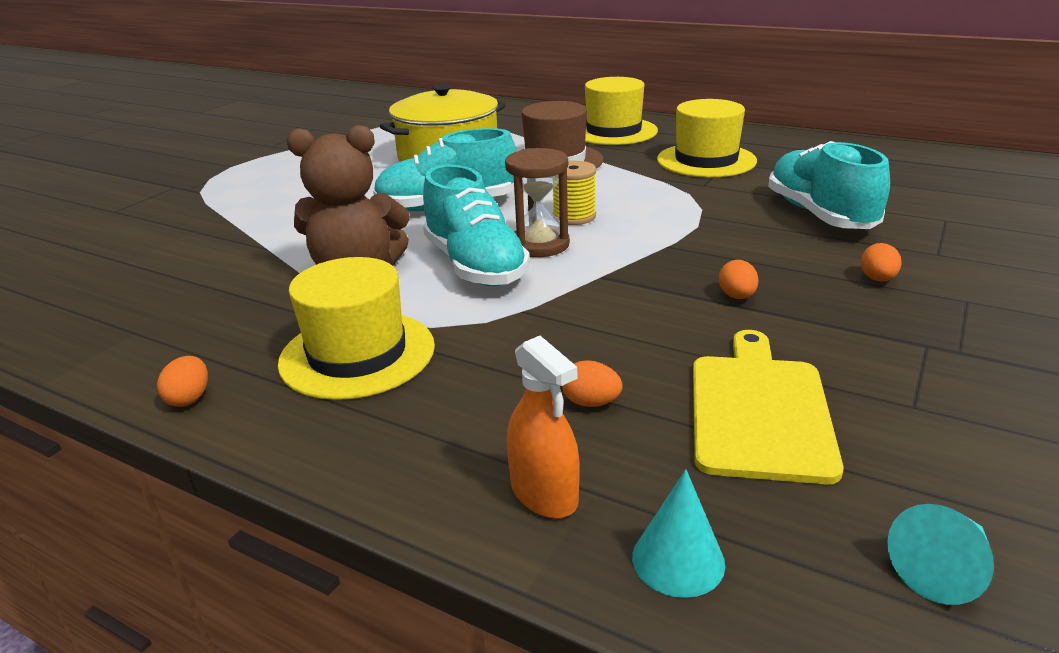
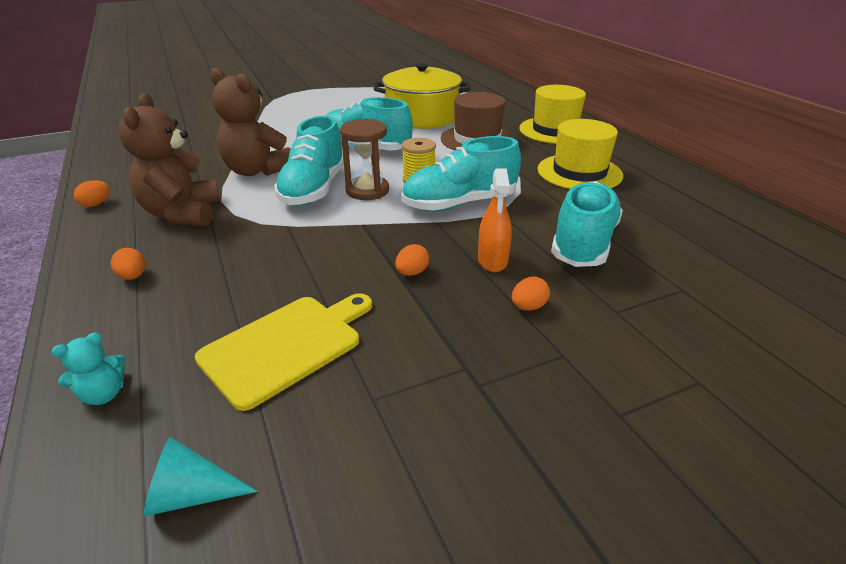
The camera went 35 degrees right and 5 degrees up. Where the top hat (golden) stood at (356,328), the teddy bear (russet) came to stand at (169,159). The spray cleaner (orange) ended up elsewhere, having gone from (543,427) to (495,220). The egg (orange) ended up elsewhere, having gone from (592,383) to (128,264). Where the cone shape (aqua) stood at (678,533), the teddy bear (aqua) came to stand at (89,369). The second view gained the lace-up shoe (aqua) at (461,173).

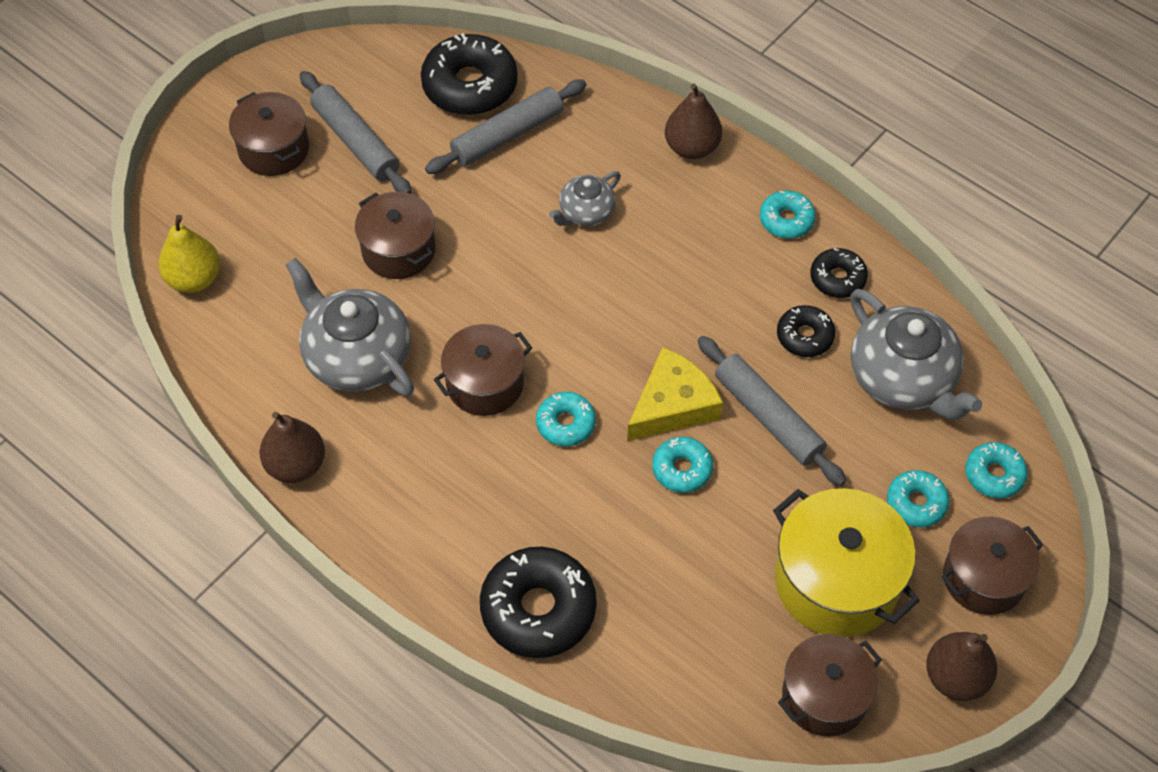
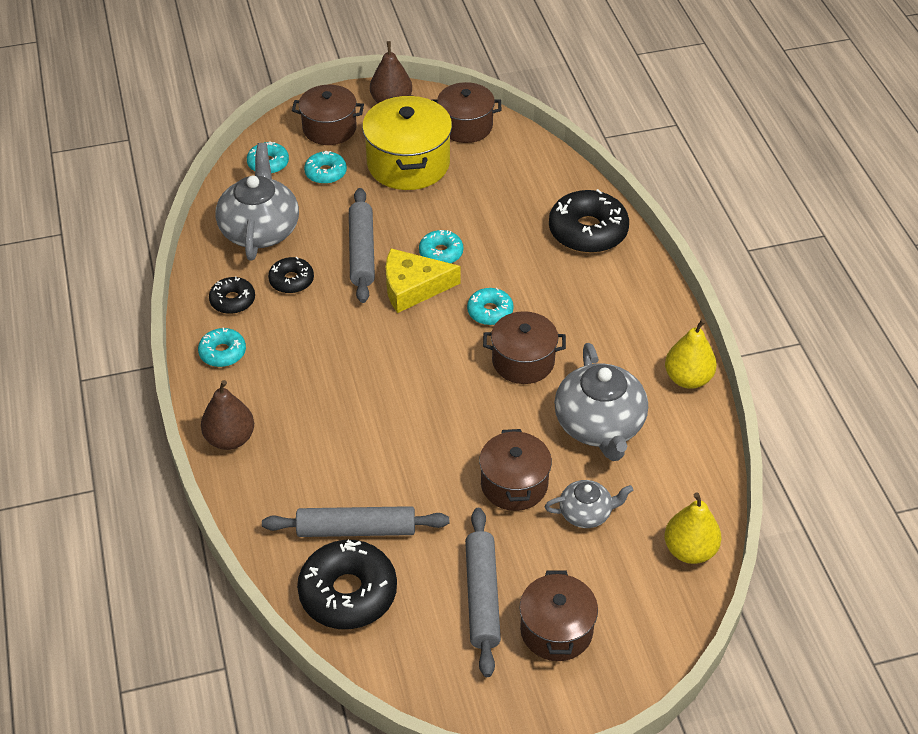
The camera went 145 degrees left and 10 degrees down. The china teapot (grey) ended up elsewhere, having gone from (585,198) to (589,504). What was the pear (russet) at (292,447) turned into the pear (golden) at (691,354).

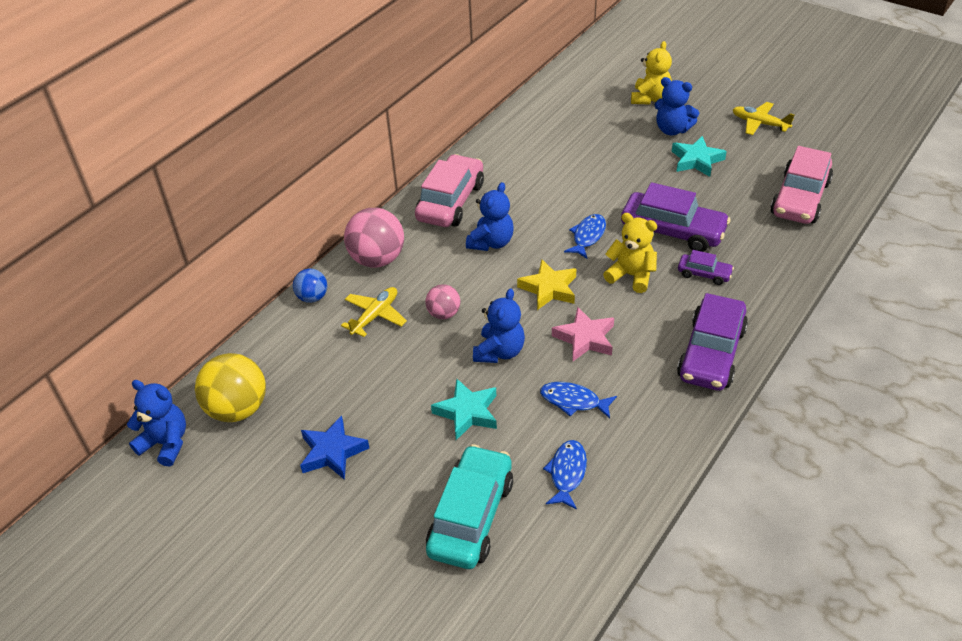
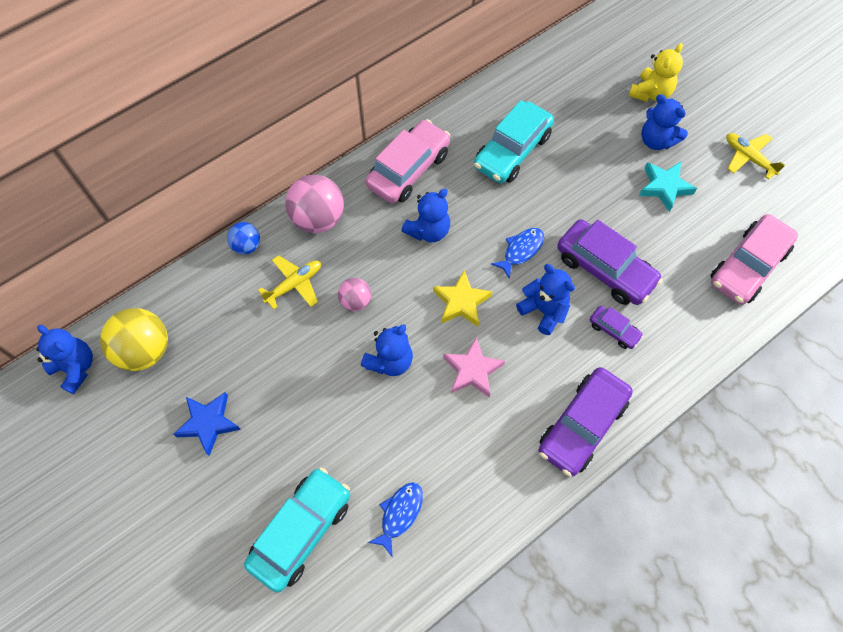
The camera went 15 degrees right and 20 degrees up. What was the teddy bear (golden) at (630,253) turned into the teddy bear (cobalt) at (545,299). The second view lost the five-pointed star (aqua) at (464,409). The second view lost the fish figure (cobalt) at (578,400). The second view gained the automobile (aqua) at (514,141).

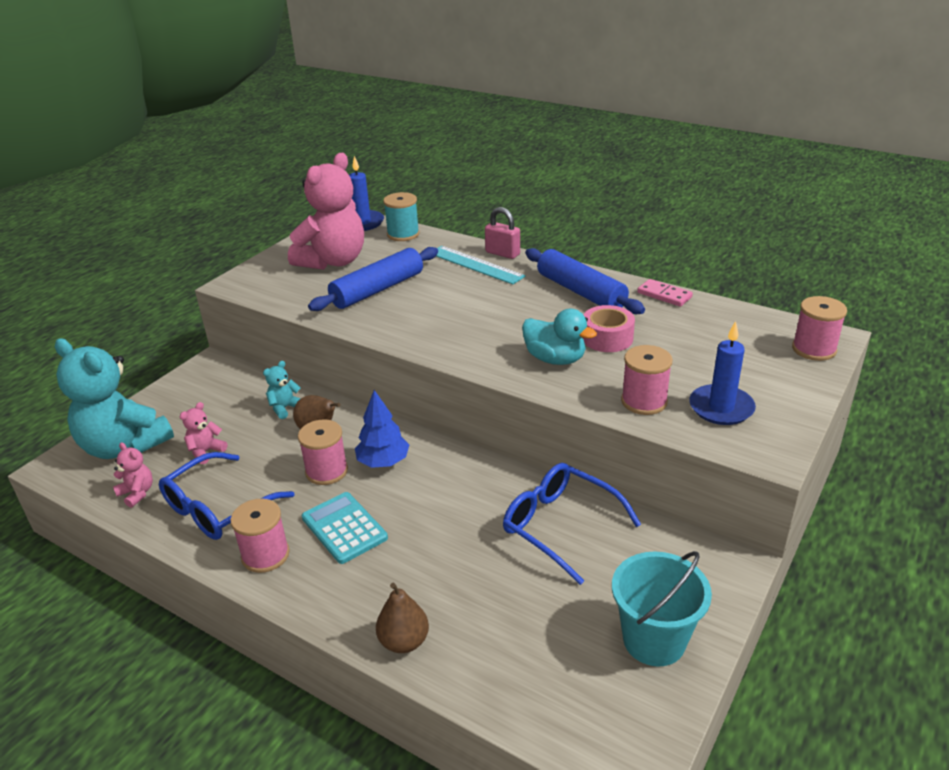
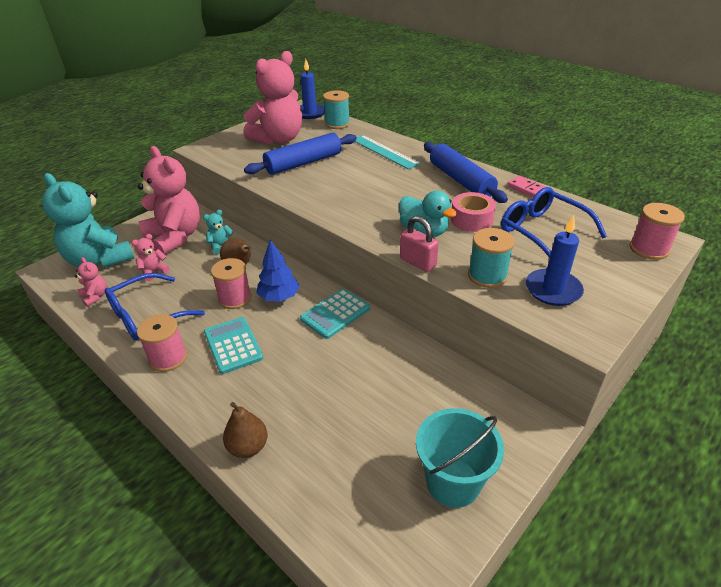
The camera went 10 degrees right and 5 degrees up. The lock (rose-pink) ended up elsewhere, having gone from (502,233) to (419,244). What was the spool (rose-pink) at (647,380) turned into the spool (aqua) at (491,258). The eyeglasses (cobalt) ended up elsewhere, having gone from (572,524) to (554,222). The second view gained the teddy bear (rose-pink) at (168,200). The second view gained the calculator (aqua) at (335,314).

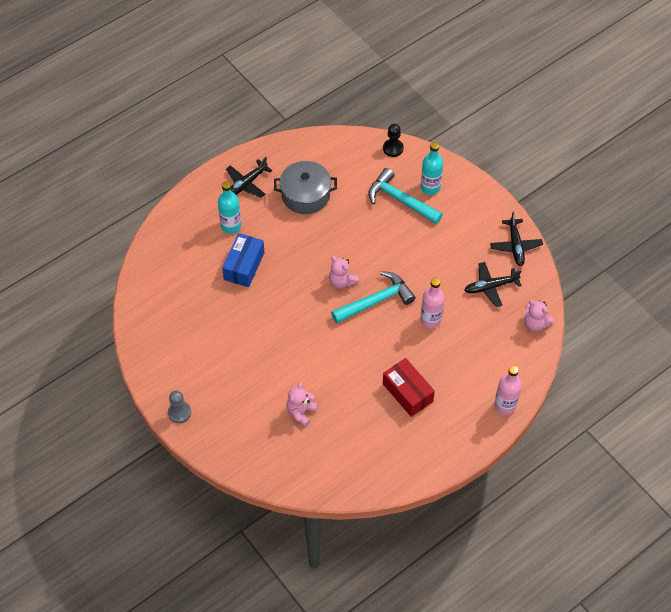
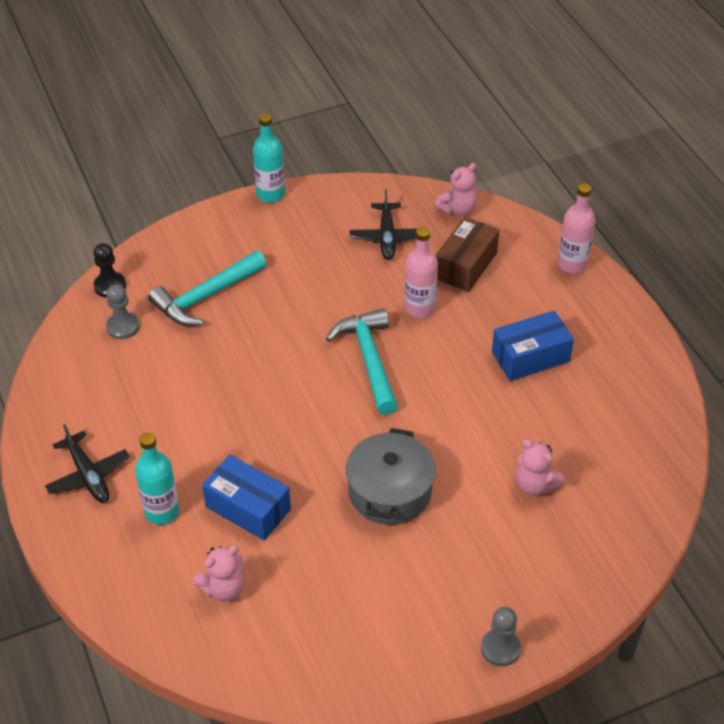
The camera went 75 degrees left and 10 degrees down. The flask (aqua) ended up elsewhere, having gone from (431,168) to (269,158). The pot (grey) ended up elsewhere, having gone from (305,187) to (391,476). The second view lost the plane (jet-black) at (516,239). The teddy bear (rose-pink) ended up elsewhere, having gone from (344,272) to (218,574). What was the parcel (red) at (409,387) turned into the parcel (cobalt) at (533,345). The second view gained the parcel (russet) at (467,254). The second view gained the game pawn (grey) at (123,311).

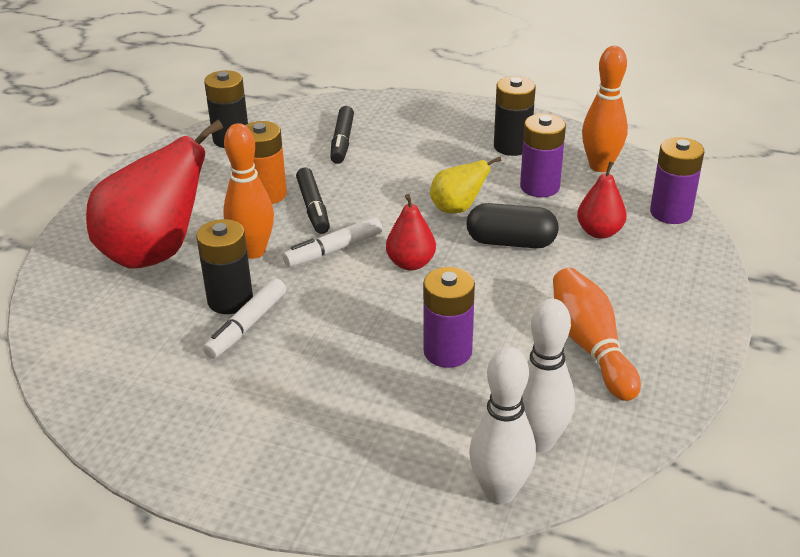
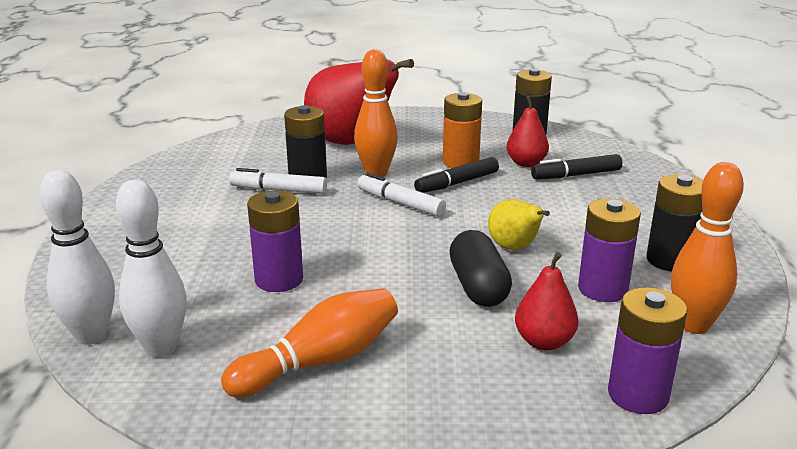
The camera went 70 degrees right and 10 degrees down. The pear (red) ended up elsewhere, having gone from (411,232) to (528,131).

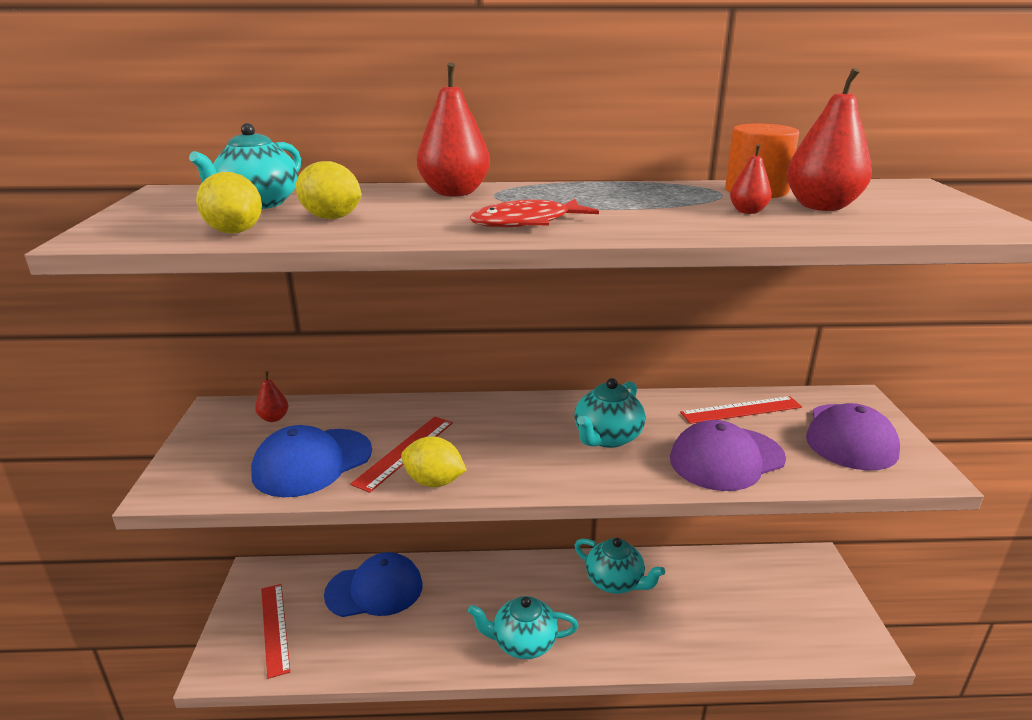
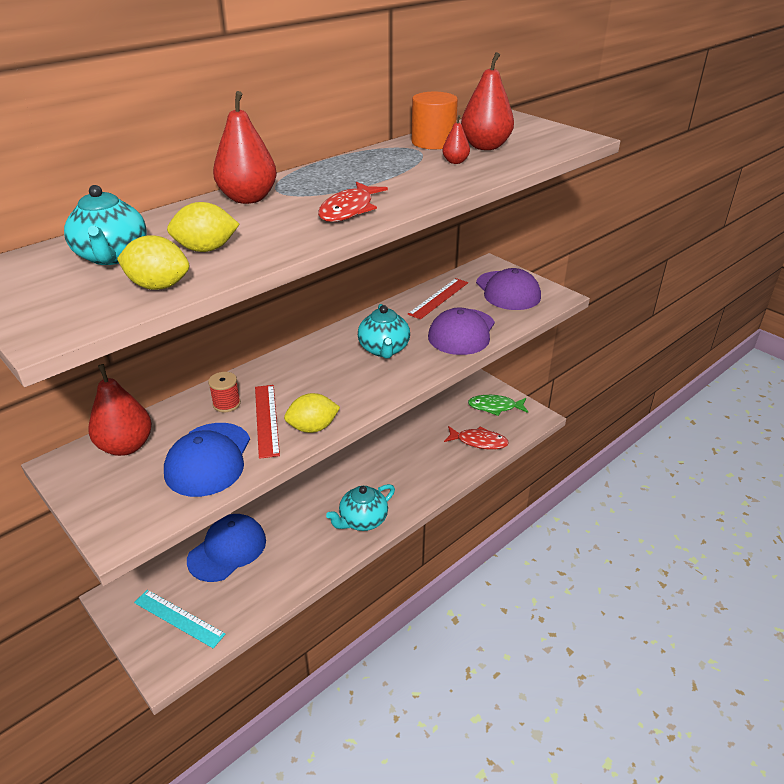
The camera went 40 degrees left and 10 degrees up. The size of the pear (red) at (271,396) changed by a factor of 2.00. The second view lost the china teapot (aqua) at (620,566). What was the measuring stick (red) at (275,631) turned into the measuring stick (aqua) at (180,619). The second view gained the spool (red) at (224,392). The second view gained the fish figure (green) at (498,405). The second view gained the fish figure (red) at (476,437).

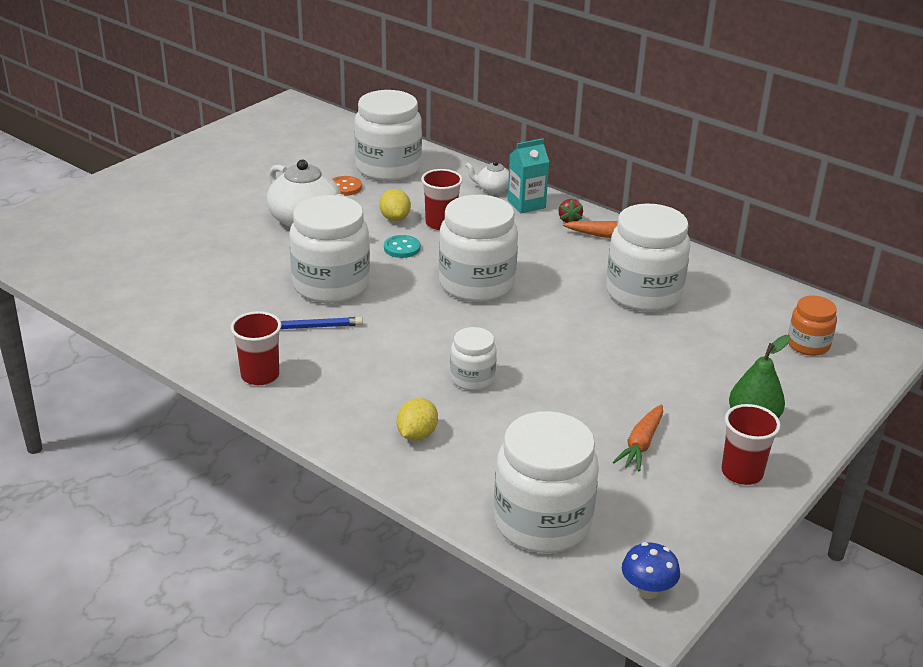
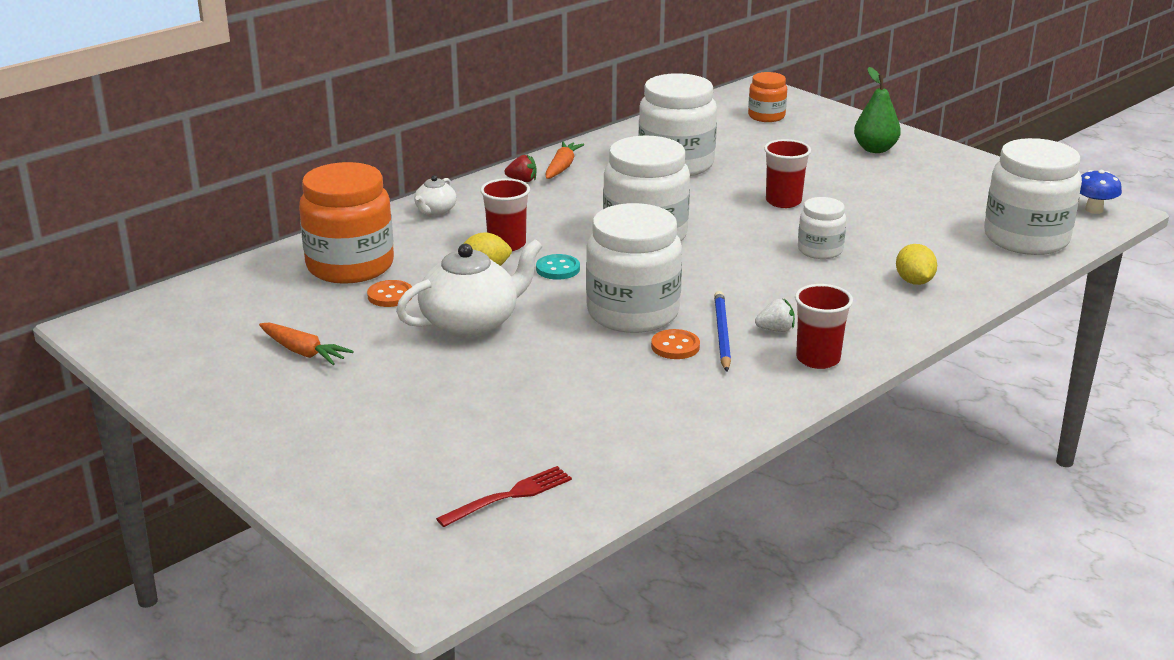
The camera went 80 degrees left and 5 degrees down. What was the jam jar (white) at (388,135) turned into the jam jar (orange) at (346,223). The second view lost the carton (aqua) at (528,175). The lemon (golden) at (417,419) ended up facing another way, 45 degrees clockwise from before. The carrot (orange) ended up elsewhere, having gone from (638,438) to (306,343). The cup (red) ended up elsewhere, having gone from (751,444) to (787,173). The second view gained the strawberry (white) at (775,315). The second view gained the sewing button (orange) at (675,344). The second view gained the fork (red) at (504,496).

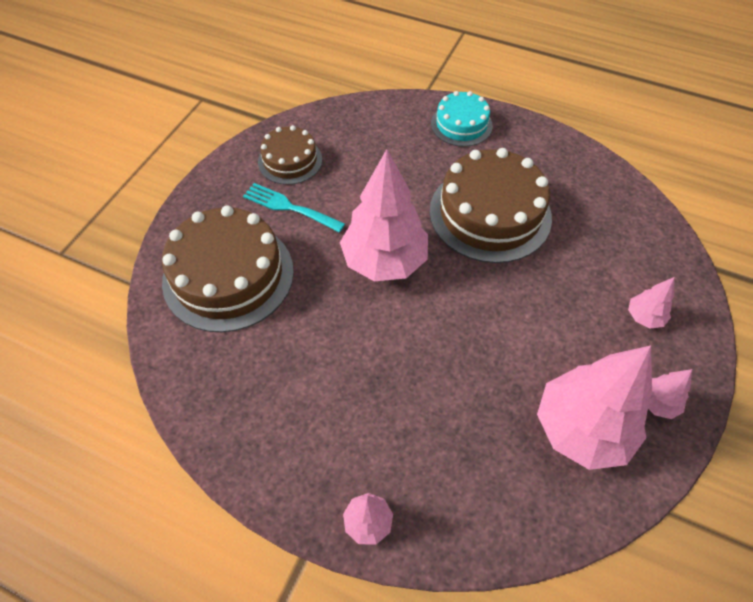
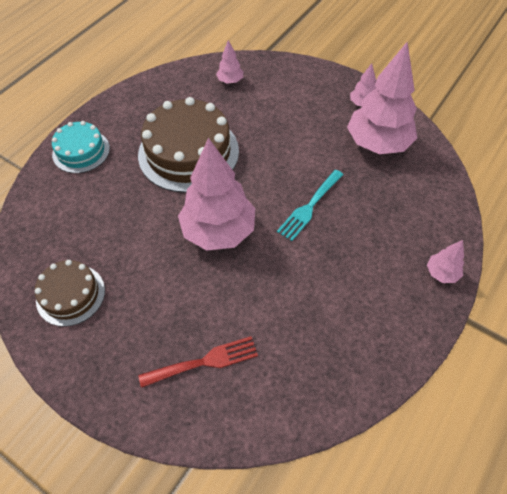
The camera went 80 degrees left and 0 degrees up. The fork (aqua) ended up elsewhere, having gone from (294,208) to (310,205). Where the cake (russet) stood at (228,268), the fork (red) came to stand at (198,362). The tree (rose-pink) ended up elsewhere, having gone from (651,303) to (230,62).

